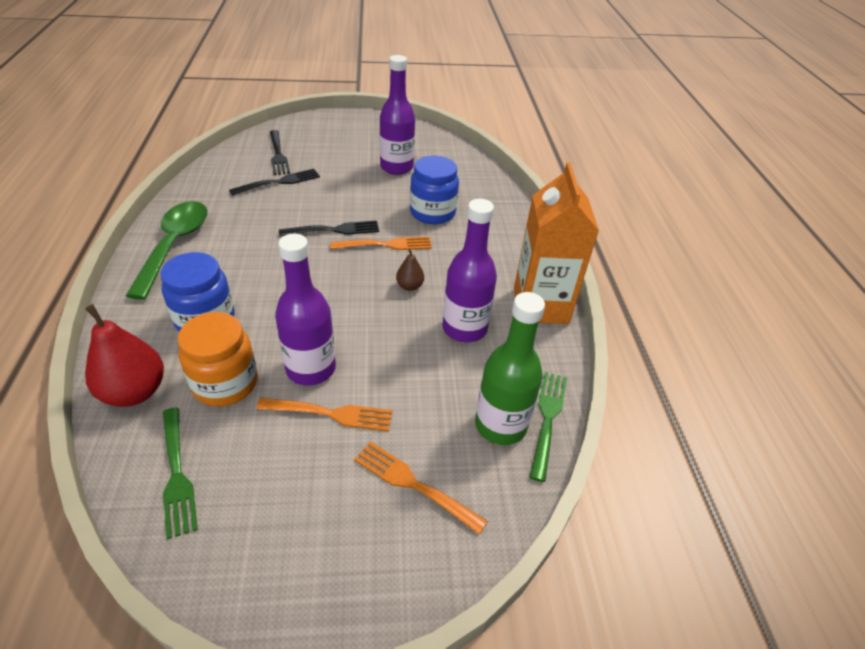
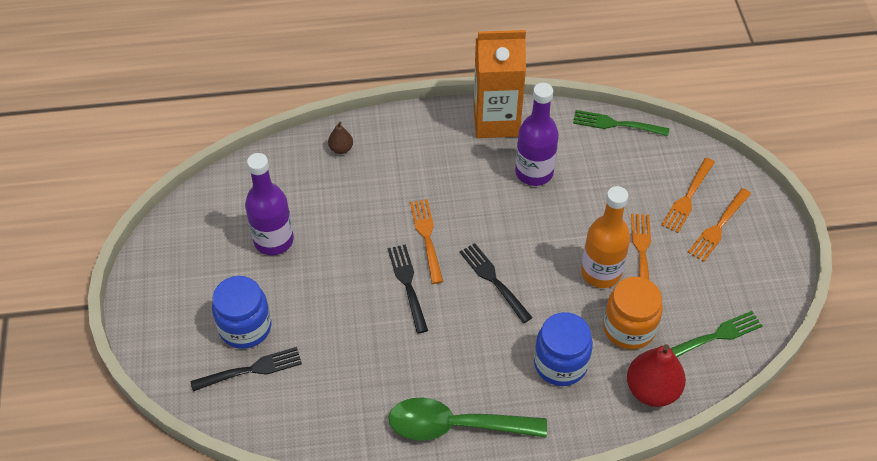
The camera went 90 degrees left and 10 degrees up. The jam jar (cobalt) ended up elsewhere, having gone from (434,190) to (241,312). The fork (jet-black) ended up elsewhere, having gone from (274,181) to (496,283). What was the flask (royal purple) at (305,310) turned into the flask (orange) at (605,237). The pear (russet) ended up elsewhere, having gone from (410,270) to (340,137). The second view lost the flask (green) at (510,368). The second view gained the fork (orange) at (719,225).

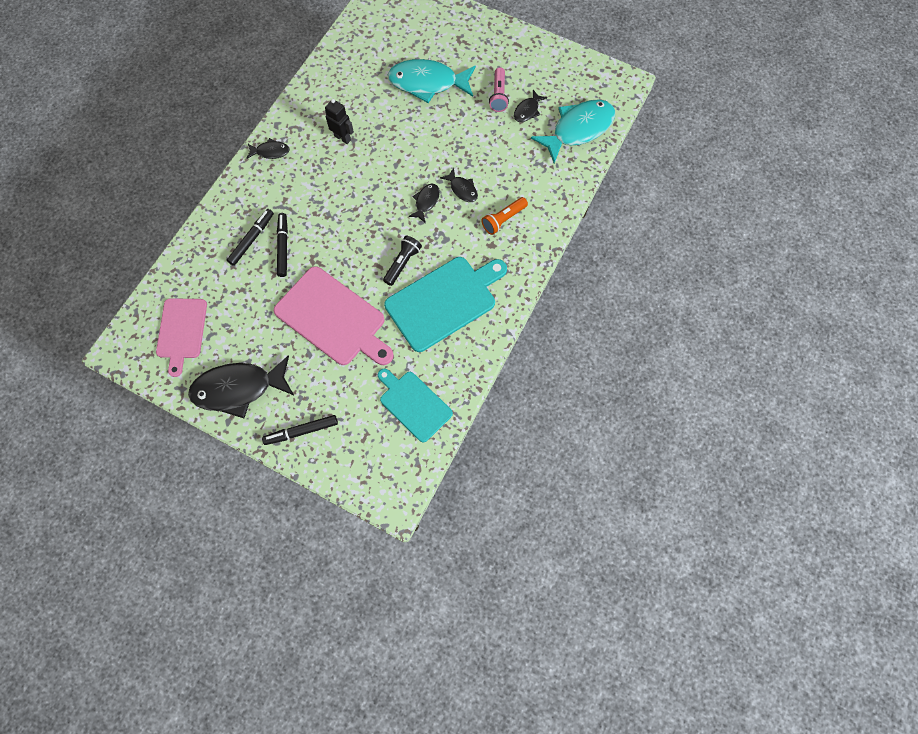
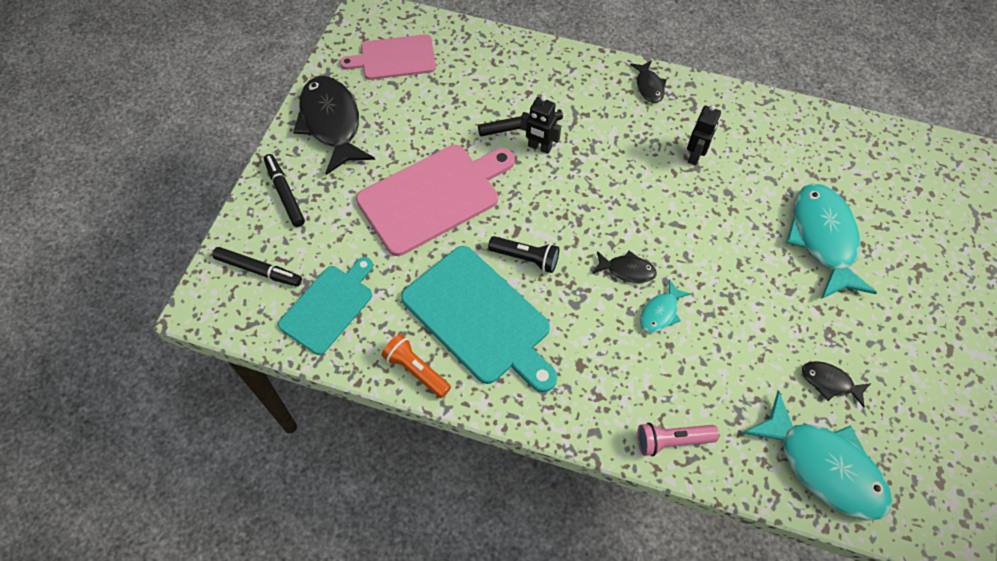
The camera went 80 degrees right and 10 degrees down. The pocket torch (rose-pink) ended up elsewhere, having gone from (499,89) to (678,439). What was the fish figure (jet-black) at (459,185) turned into the fish figure (aqua) at (665,306). The pocket torch (orange) ended up elsewhere, having gone from (504,216) to (416,366). The felt pen (jet-black) ended up elsewhere, having gone from (250,237) to (257,267). The cutting board (rose-pink) at (334,315) ended up facing another way, 150 degrees counterclockwise from before. The second view gained the robot (jet-black) at (541,124).

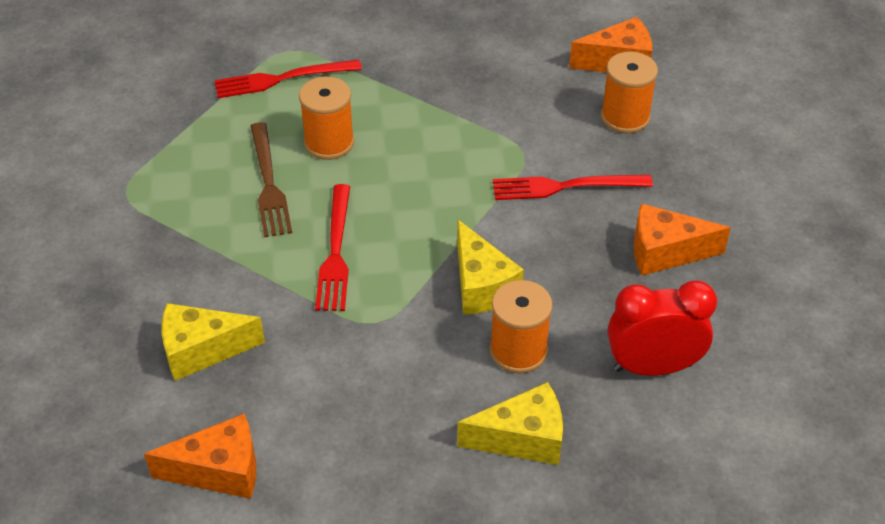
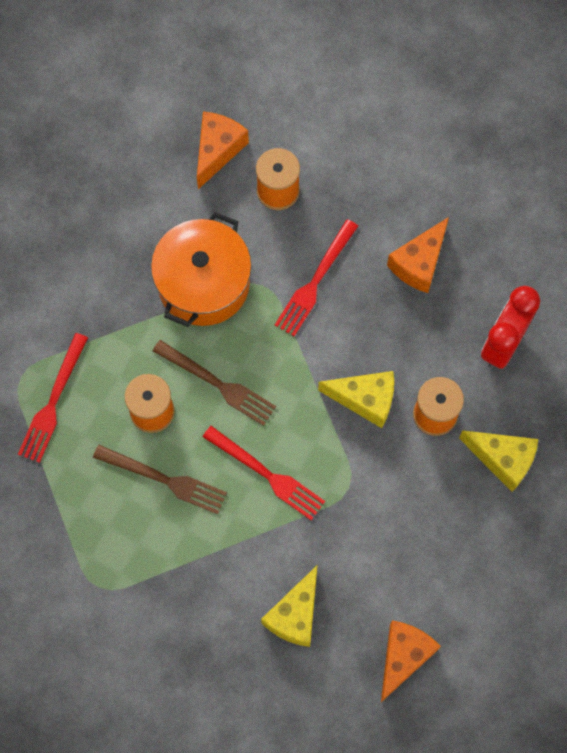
The camera went 55 degrees left and 25 degrees up. The piece of cheese (golden) at (510,423) ended up facing another way, 90 degrees clockwise from before. The second view gained the pot (orange) at (201,269). The second view gained the fork (russet) at (214,383).

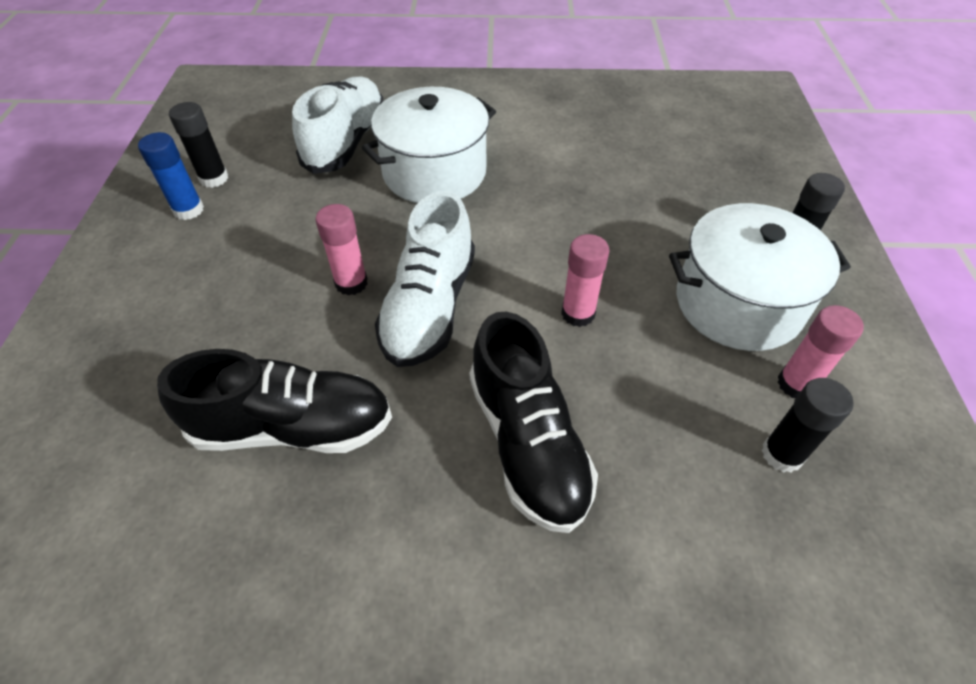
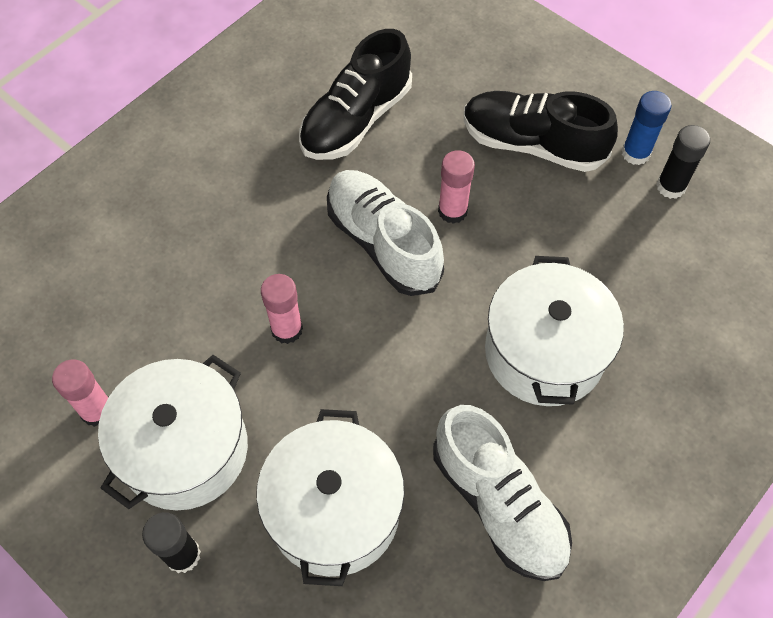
The camera went 130 degrees right and 10 degrees up. The lace-up shoe (white) ended up elsewhere, having gone from (337,125) to (502,493). The lace-up shoe (jet-black) ended up elsewhere, having gone from (533,422) to (541,131). The second view lost the glue (jet-black) at (807,425). The second view gained the pot (white) at (330,497).

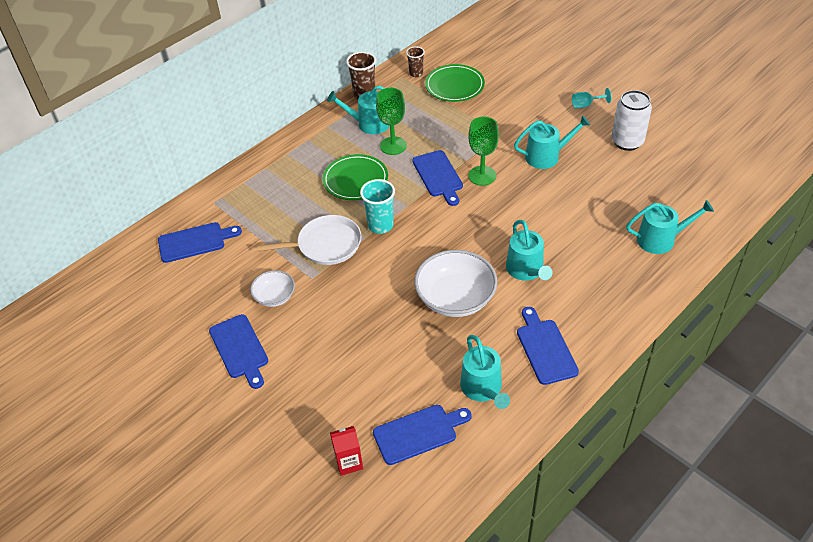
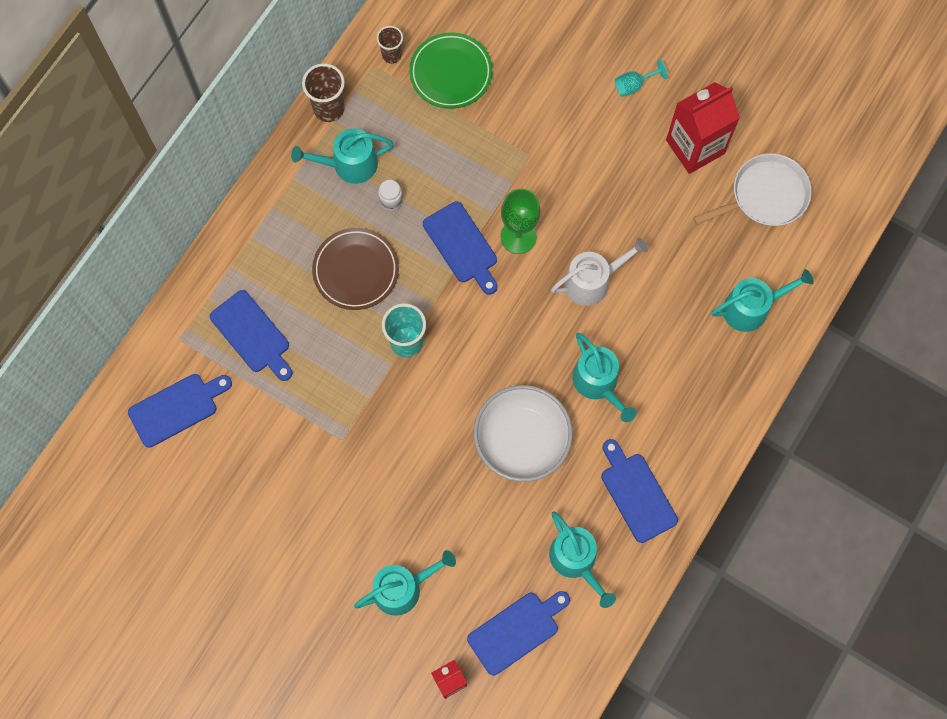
The camera went 15 degrees left and 25 degrees up. Where the chalice (green) stood at (391,121), the jam jar (white) came to stand at (390,195). Where the soda can (white) stood at (631,120), the carton (red) came to stand at (703,128). The watering pot (aqua) ended up elsewhere, having gone from (552,142) to (405,583). What was the dinner plate (green) at (355,177) turned into the dinner plate (russet) at (355,269). The pan (white) ended up elsewhere, having gone from (309,240) to (752,189). The second view lost the serving bowl (white) at (272,288). The cutting board (cobalt) ended up elsewhere, having gone from (238,351) to (251,335). The second view gained the watering pot (white) at (599,271).

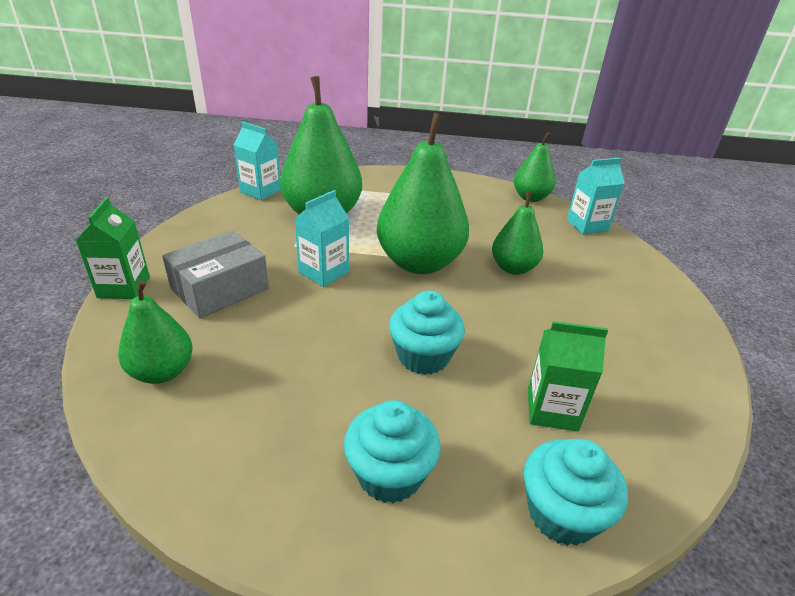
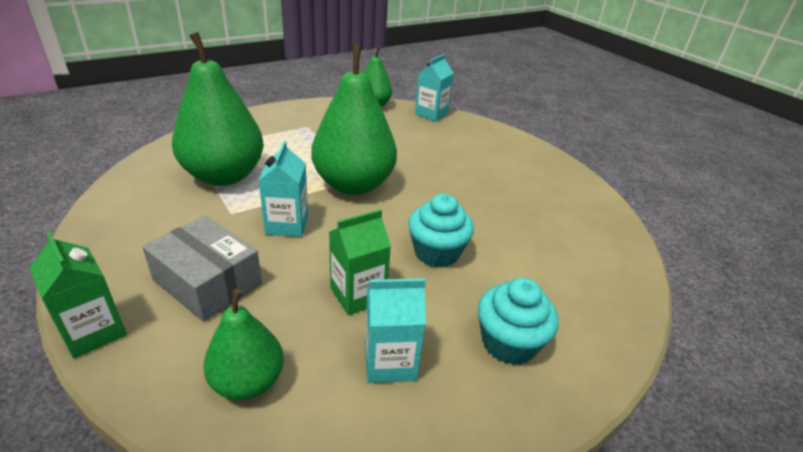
The camera went 40 degrees left and 0 degrees up. The carton (aqua) ended up elsewhere, having gone from (257,161) to (395,331). The second view lost the pear (green) at (517,233). The parcel (grey) at (215,274) ended up facing another way, 60 degrees counterclockwise from before. The carton (green) ended up elsewhere, having gone from (568,376) to (360,262). The second view lost the fairy cake (aqua) at (576,492).

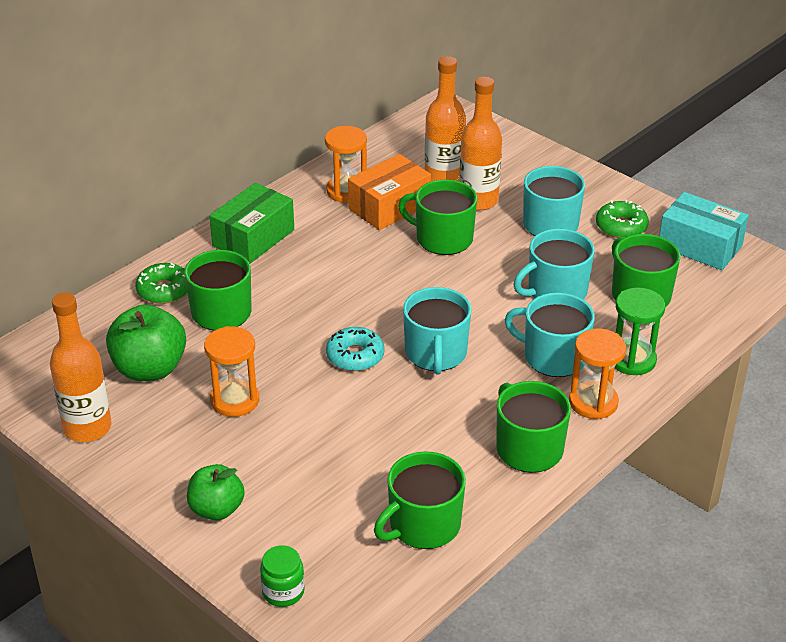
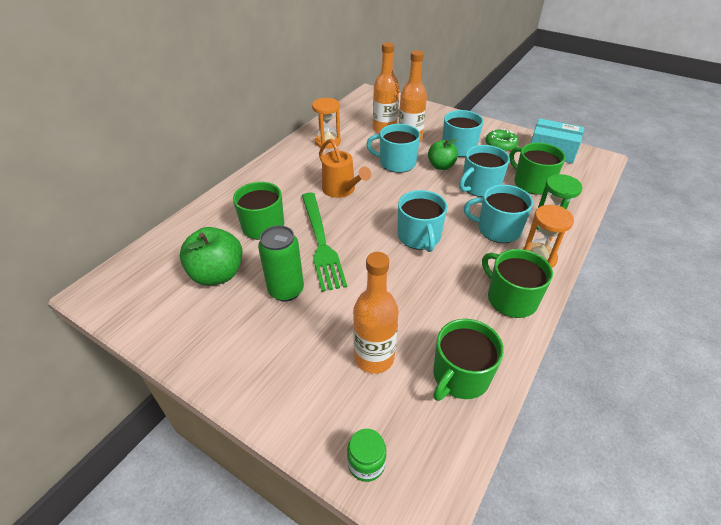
The camera went 10 degrees left and 5 degrees up. The second view lost the parcel (orange) at (389,192). What was the coffee mug (green) at (437,217) turned into the coffee mug (aqua) at (393,148). The second view lost the parcel (green) at (252,223). The second view lost the glazed donut (green) at (161,283). The flask (orange) ended up elsewhere, having gone from (80,367) to (376,313). Where the sand timer (orange) stood at (231,371), the soda can (green) came to stand at (281,263). The second view lost the glazed donut (aqua) at (355,349). The apple (green) ended up elsewhere, having gone from (215,492) to (443,154). The second view gained the watering pot (orange) at (345,168). The second view gained the fork (green) at (324,242).

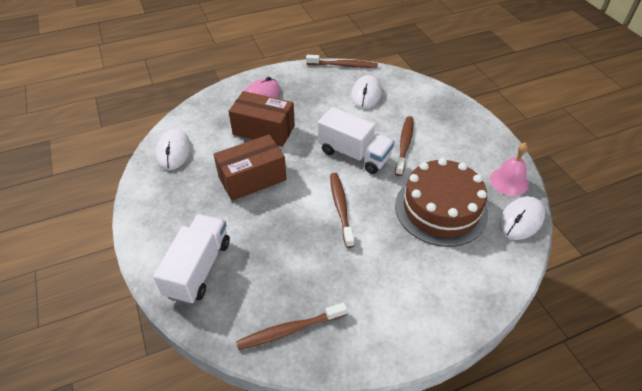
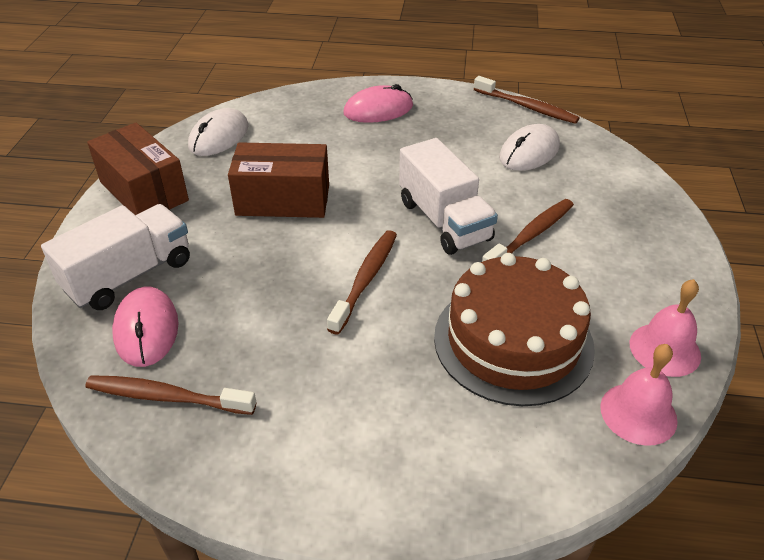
The camera went 30 degrees right and 5 degrees down. The parcel (russet) ended up elsewhere, having gone from (262,119) to (138,169). Where the PC mouse (white) stood at (522,218), the bell (rose-pink) came to stand at (639,395). The second view gained the PC mouse (rose-pink) at (145,327).

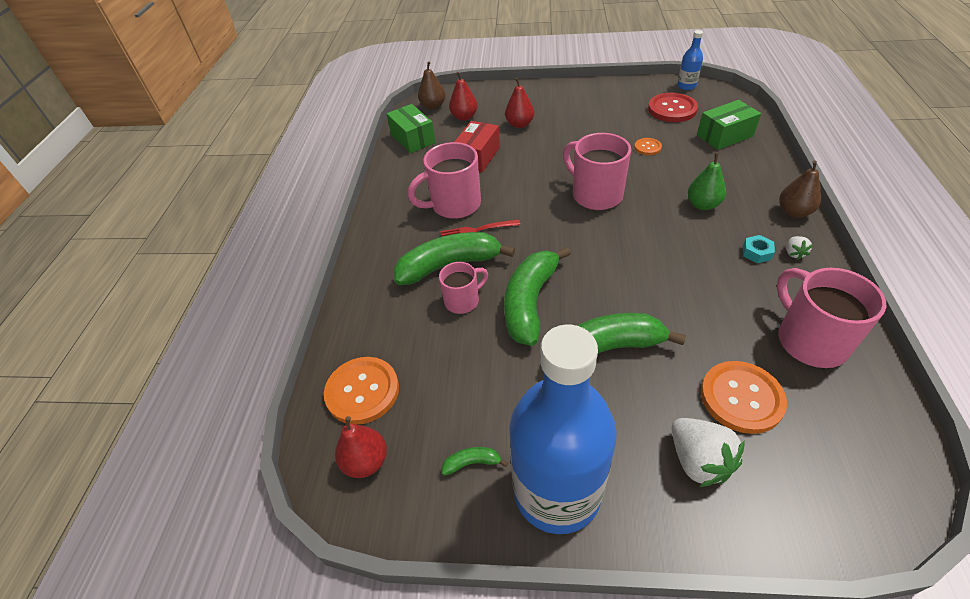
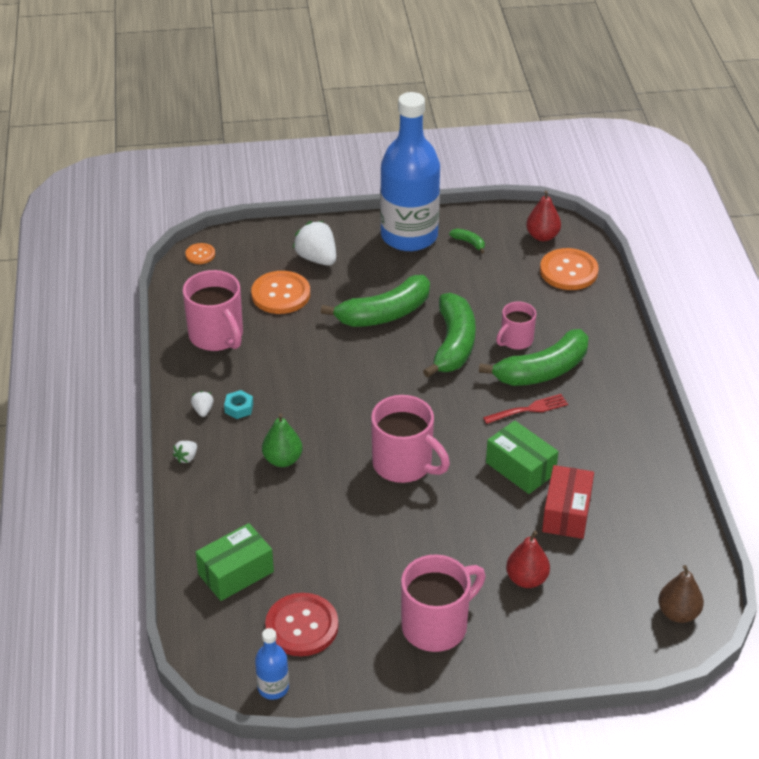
The camera went 165 degrees right and 5 degrees down. The second view lost the pear (red) at (463,96). The parcel (green) ended up elsewhere, having gone from (411,128) to (522,457). The sewing button (orange) ended up elsewhere, having gone from (648,146) to (200,253). The coffee mug (rose-pink) ended up elsewhere, having gone from (444,180) to (443,603). Where the pear (russet) stood at (800,189), the strawberry (white) came to stand at (185,452). The toy banana (green) at (475,461) ended up facing another way, 120 degrees counterclockwise from before.

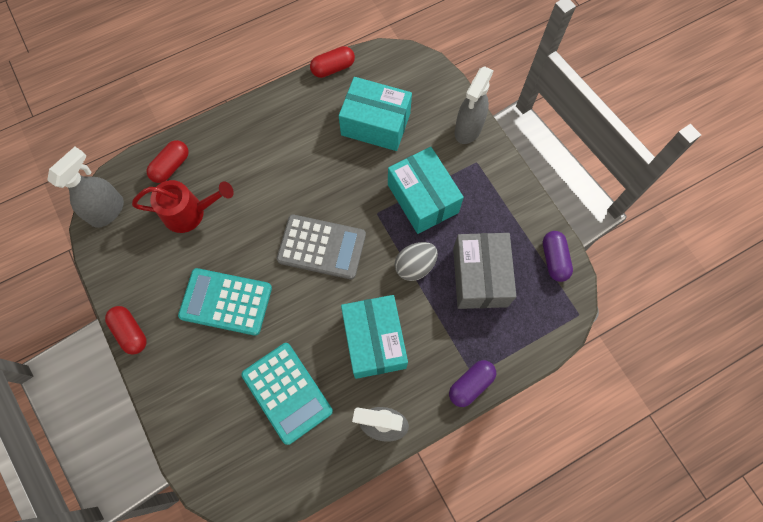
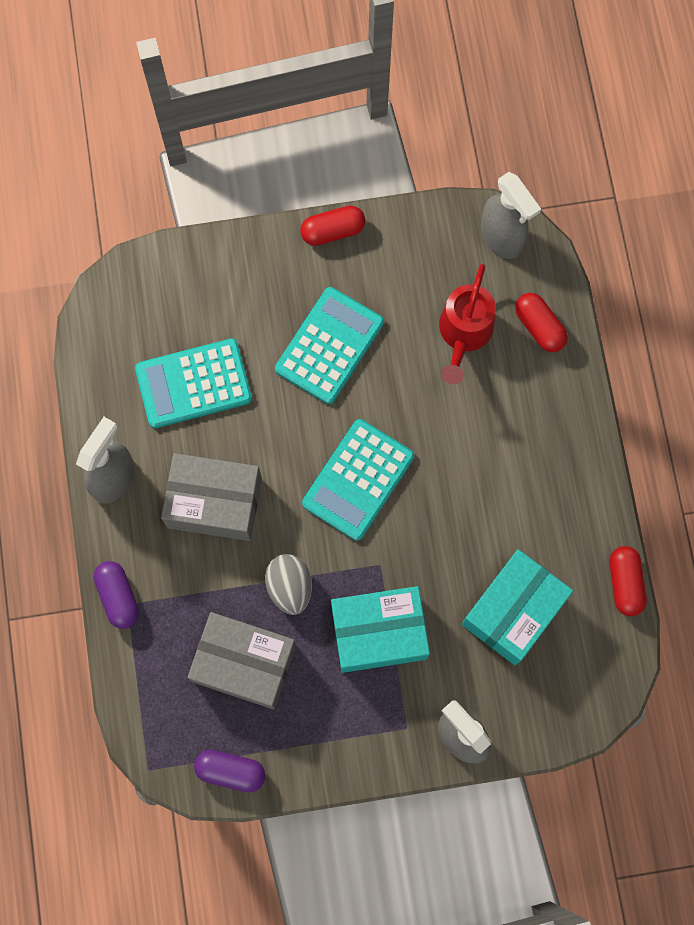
The camera went 110 degrees right and 5 degrees up. What was the calculator (grey) at (321,247) turned into the calculator (aqua) at (358,480). What was the parcel (aqua) at (374,337) turned into the parcel (grey) at (211,497).

